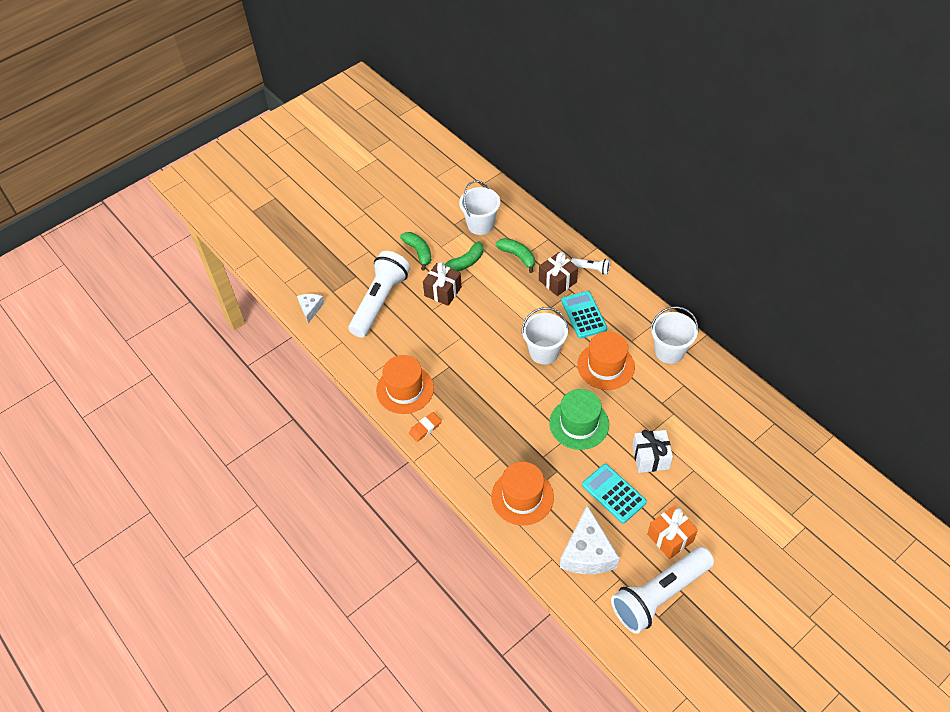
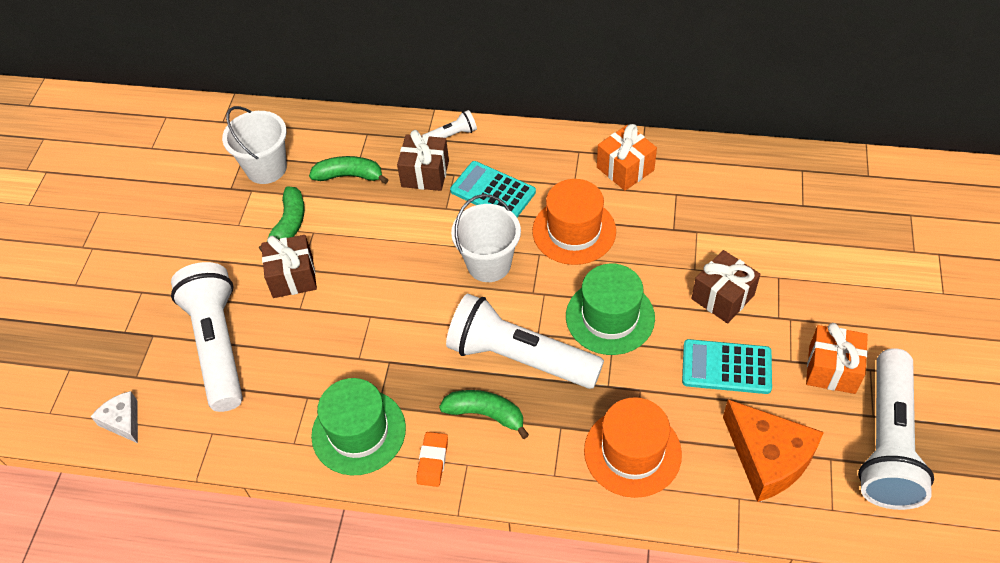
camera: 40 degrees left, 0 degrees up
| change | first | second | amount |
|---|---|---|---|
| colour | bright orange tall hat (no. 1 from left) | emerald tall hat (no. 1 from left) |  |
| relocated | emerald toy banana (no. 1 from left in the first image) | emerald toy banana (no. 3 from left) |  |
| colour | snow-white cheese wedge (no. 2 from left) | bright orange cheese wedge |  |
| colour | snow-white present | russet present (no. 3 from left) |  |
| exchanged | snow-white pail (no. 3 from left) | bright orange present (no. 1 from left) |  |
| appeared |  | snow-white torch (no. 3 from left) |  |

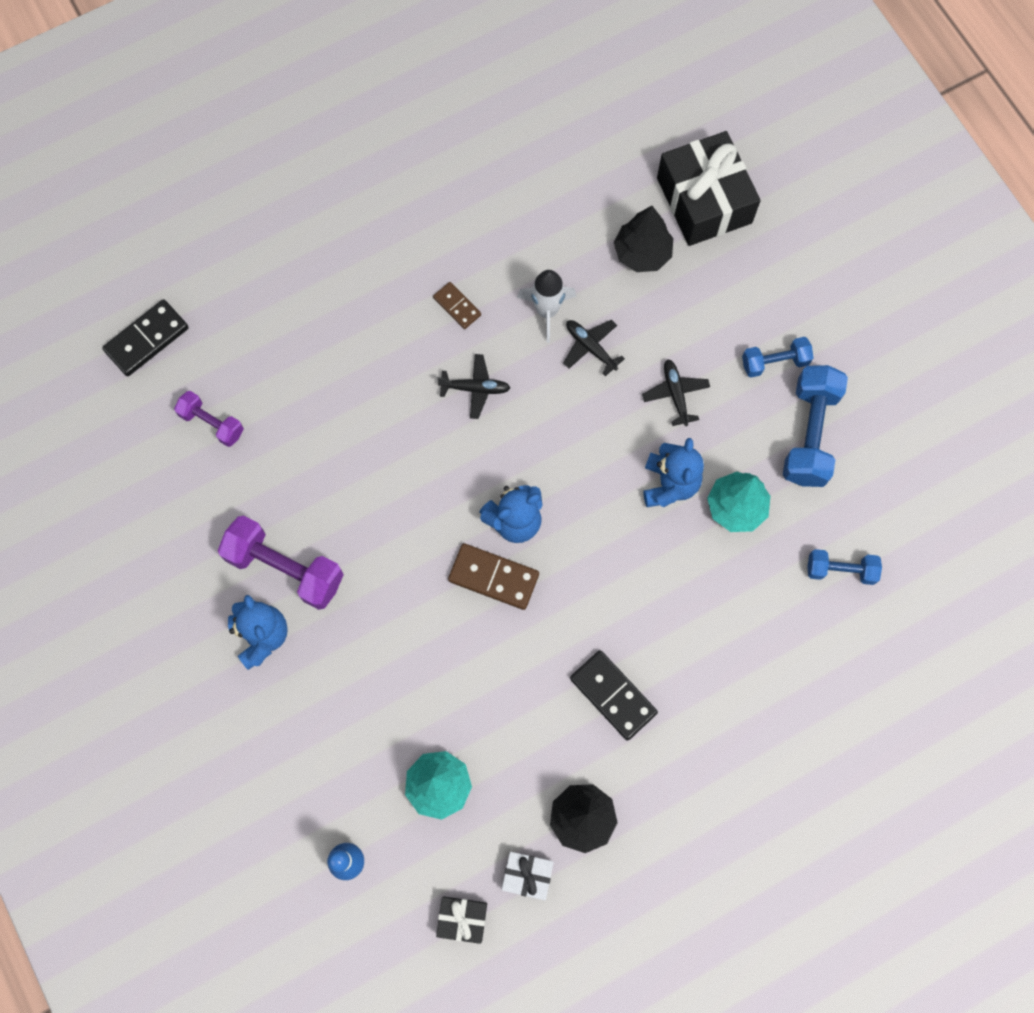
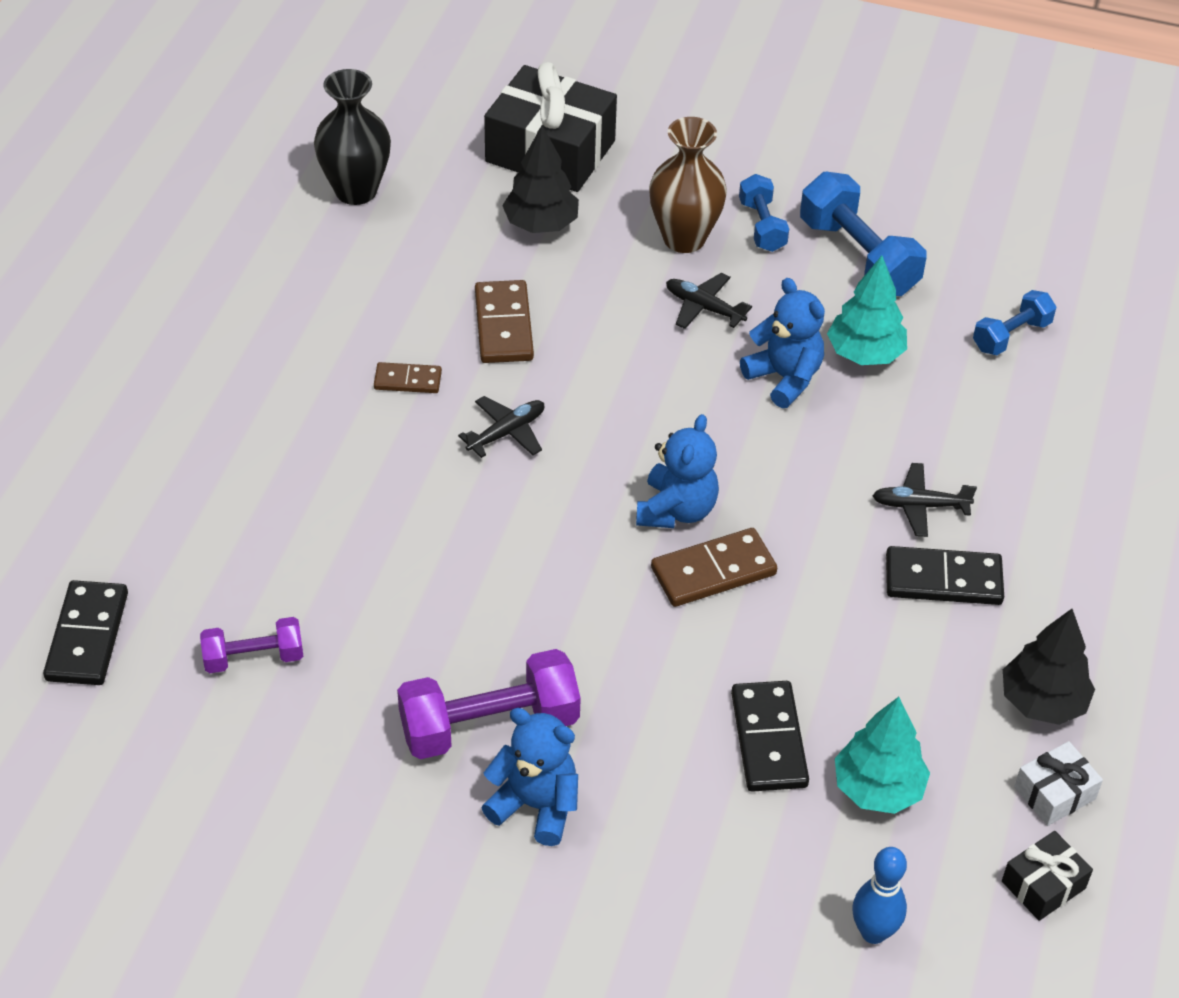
camera: 45 degrees left, 25 degrees down
| change | first | second | amount |
|---|---|---|---|
| exchanged | snow-white rocket | russet domino tile (no. 2 from left) |  |
| relocated | ebony plane (no. 2 from left in the first image) | ebony plane (no. 3 from left) |  |
| spun | cobalt dumbbell (no. 1 from left) |  | 45 degrees counterclockwise |
| appeared |  | ebony flower vase |  |
| appeared |  | russet flower vase |  |
| appeared |  | ebony domino tile (no. 2 from left) |  |

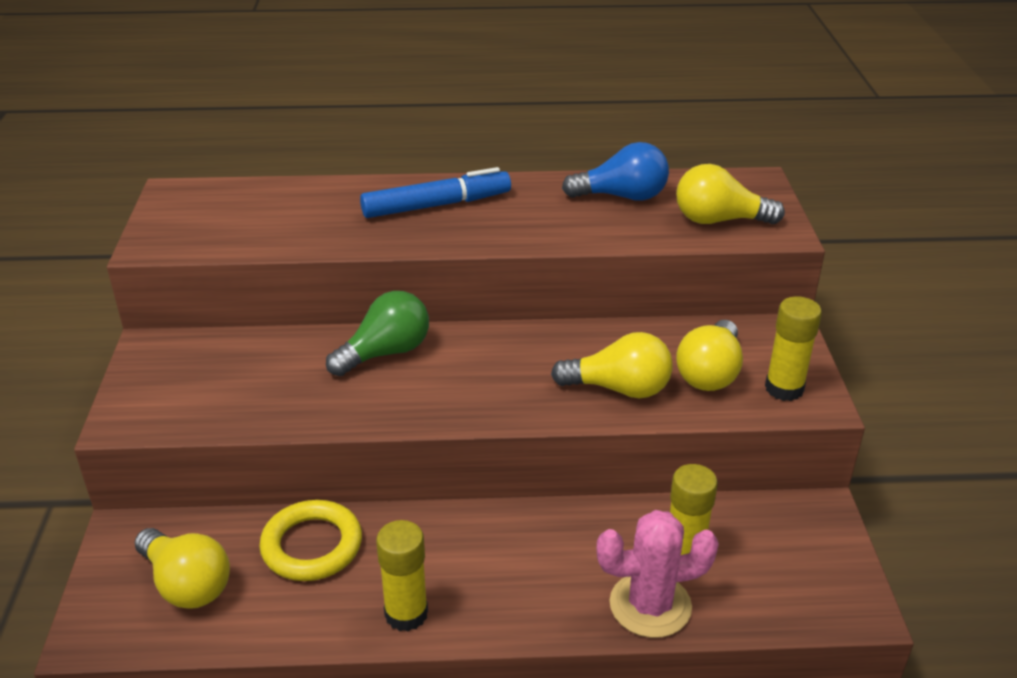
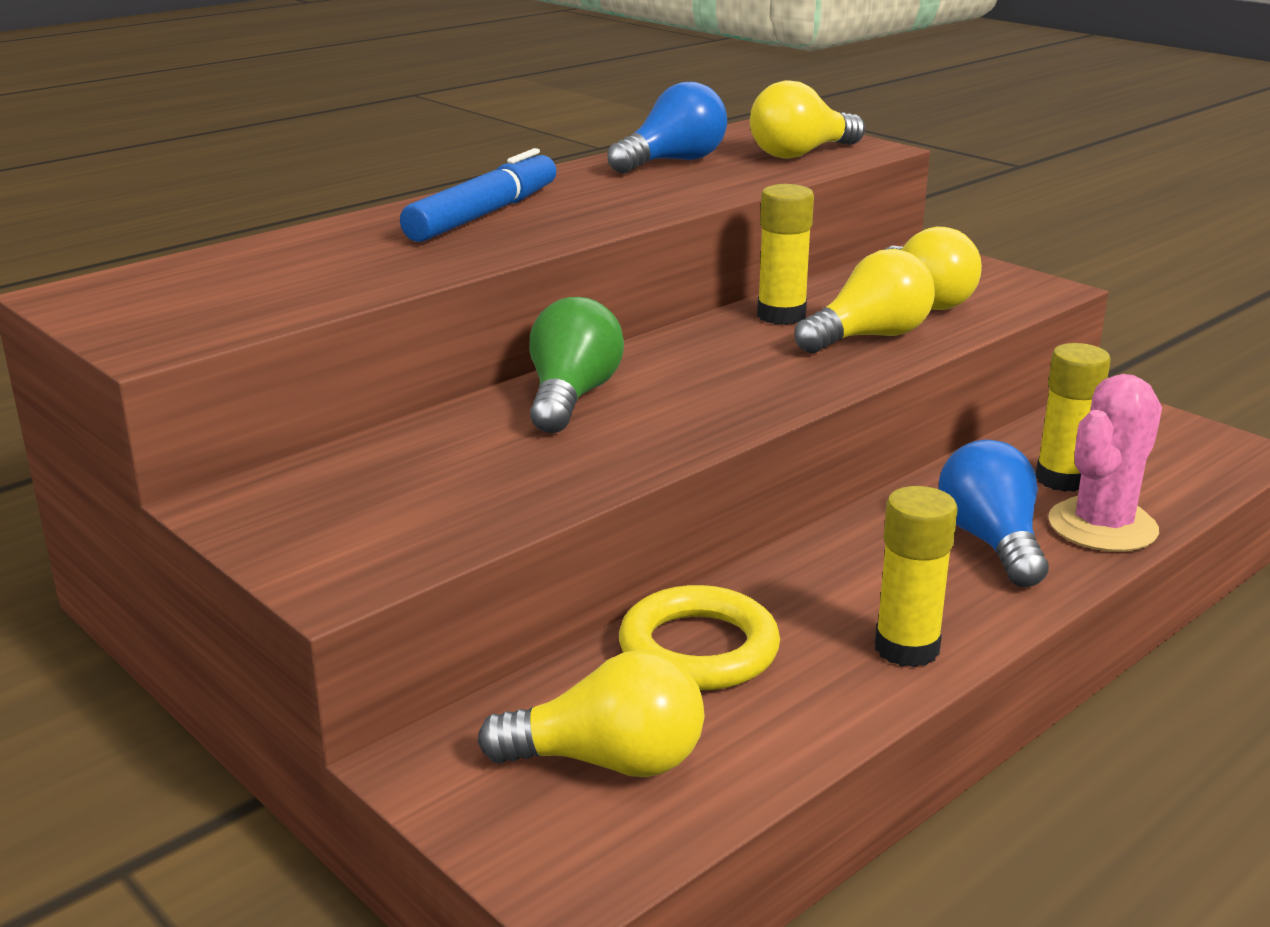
camera: 40 degrees left, 10 degrees down
| change | first | second | amount |
|---|---|---|---|
| relocated | yellow glue stick (no. 3 from left in the first image) | yellow glue stick (no. 1 from left) |  |
| appeared |  | cobalt lightbulb (no. 2 from left) |  |

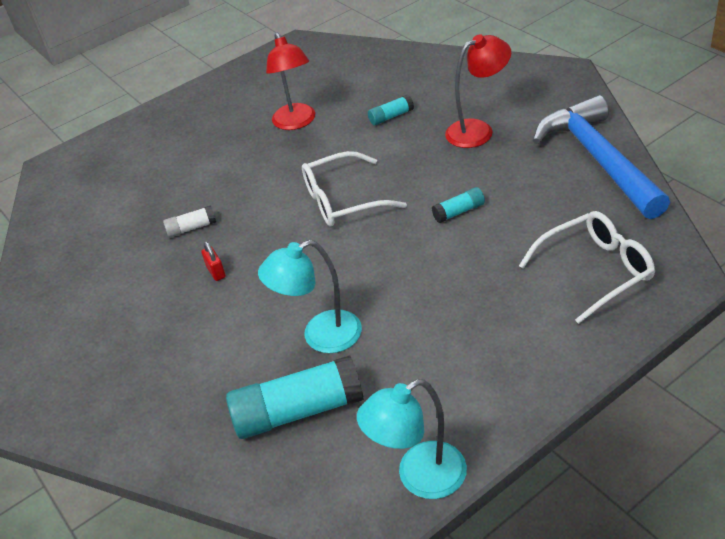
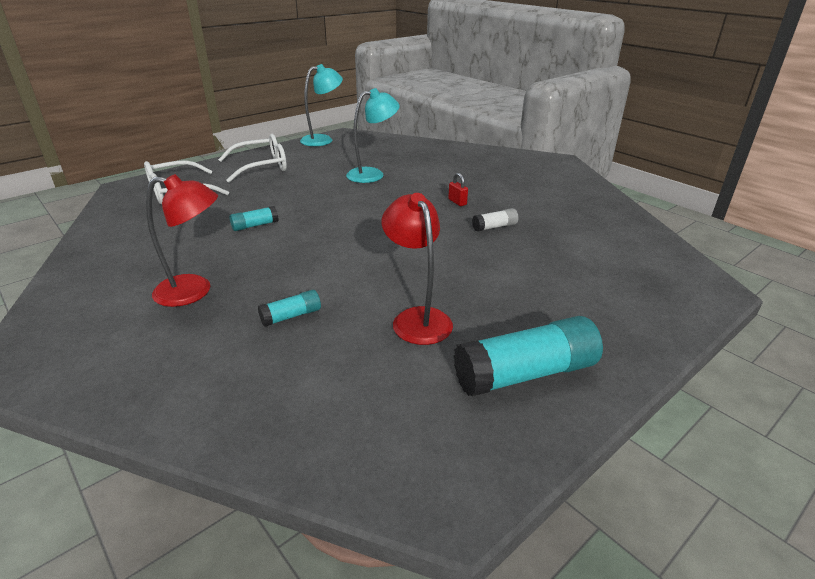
camera: 170 degrees right, 10 degrees down
| change | first | second | amount |
|---|---|---|---|
| relocated | aqua glue stick (no. 1 from left in the first image) | aqua glue stick (no. 3 from left) |  |
| relocated | snow-white eyeglasses (no. 1 from left in the first image) | snow-white eyeglasses (no. 2 from left) |  |
| spun | scarlet lamp (no. 2 from left in the first image) | scarlet lamp (no. 1 from left) | 150 degrees counterclockwise |
| missing | cobalt carpenter's hammer |  |  |

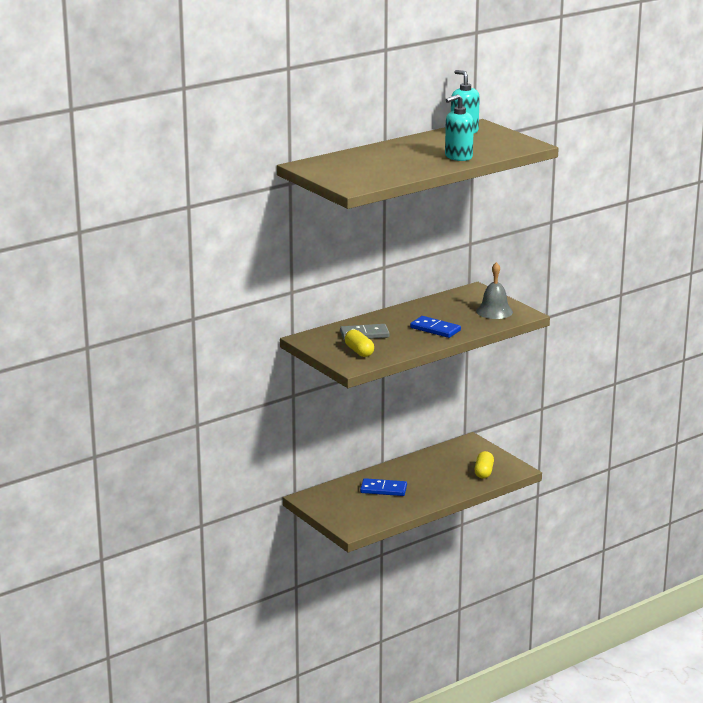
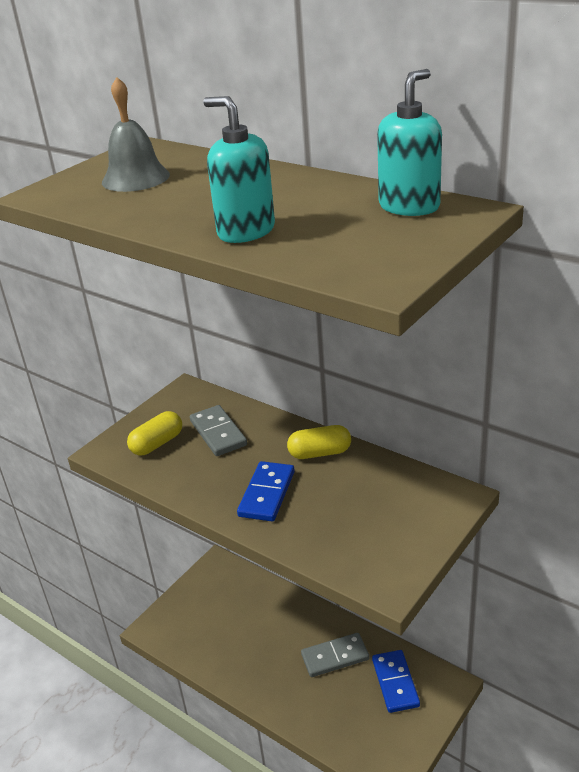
camera: 75 degrees right, 10 degrees up
| change | first | second | amount |
|---|---|---|---|
| relocated | cobalt domino tile (no. 1 from left in the first image) | cobalt domino tile (no. 2 from left) |  |
| relocated | yellow pill (no. 2 from left) |  |  |
| relocated | ash-grey school bell |  |  |
| appeared |  | ash-grey domino tile (no. 2 from left) |  |

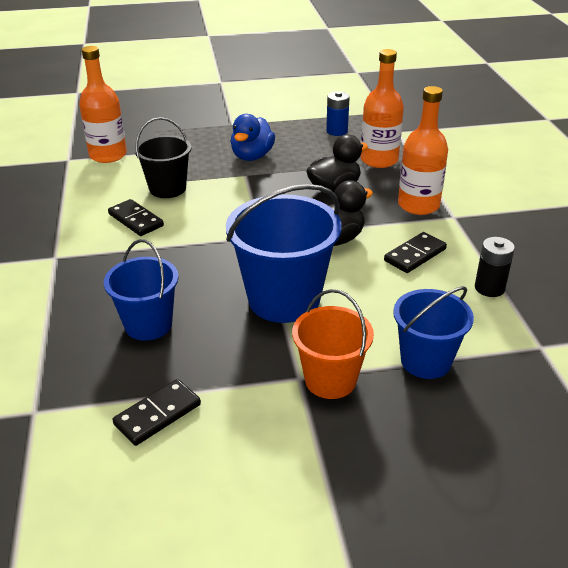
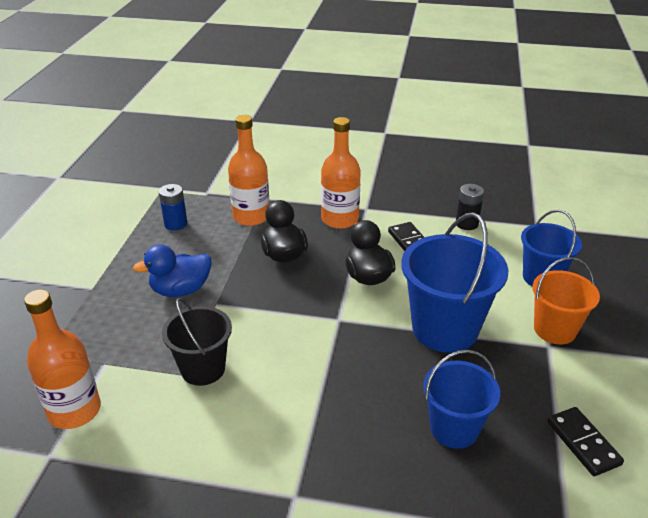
camera: 70 degrees left, 0 degrees up
| change | first | second | amount |
|---|---|---|---|
| missing | ebony domino tile (no. 1 from left) |  |  |
| spun | cobalt toy duck |  | 120 degrees clockwise |

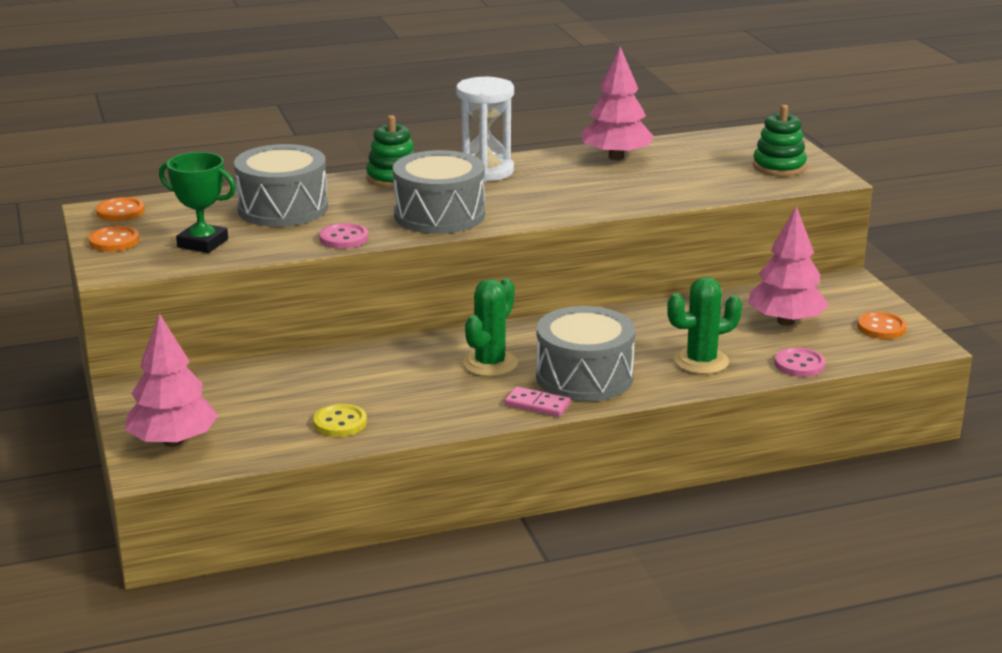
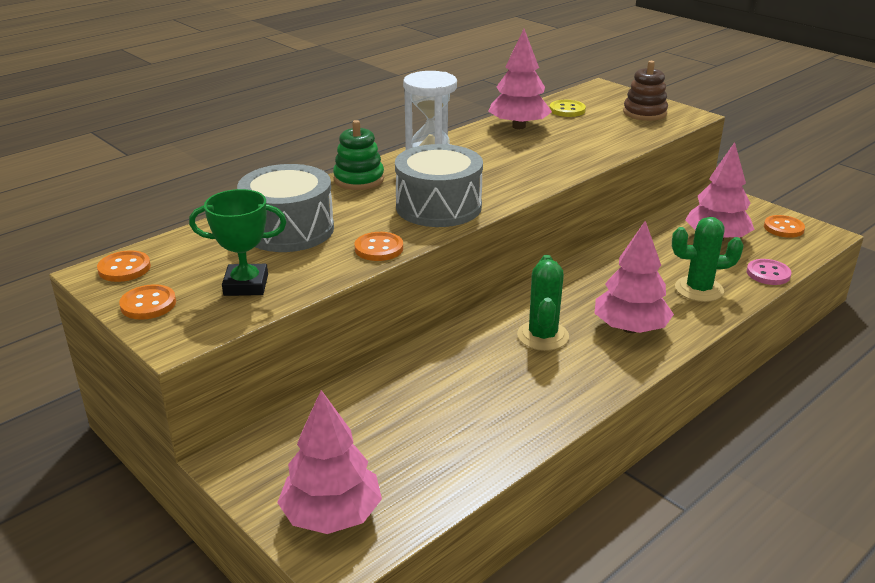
camera: 25 degrees left, 5 degrees up
| change | first | second | amount |
|---|---|---|---|
| relocated | yellow shirt button |  |  |
| colour | rosy shirt button (no. 1 from left) | bright orange shirt button (no. 3 from left) |  |
| missing | rosy domino tile |  |  |
| exchanged | ash-grey drum (no. 3 from left) | rosy fir tree (no. 3 from left) |  |
| spun | emerald saguaro cactus (no. 2 from left) |  | 45 degrees clockwise |
| colour | emerald ring stacker (no. 2 from left) | russet ring stacker |  |

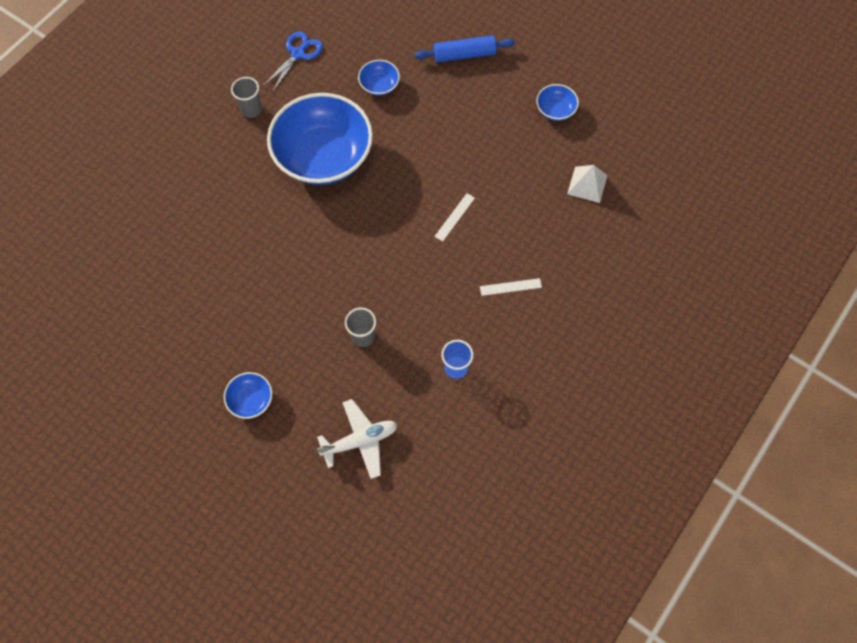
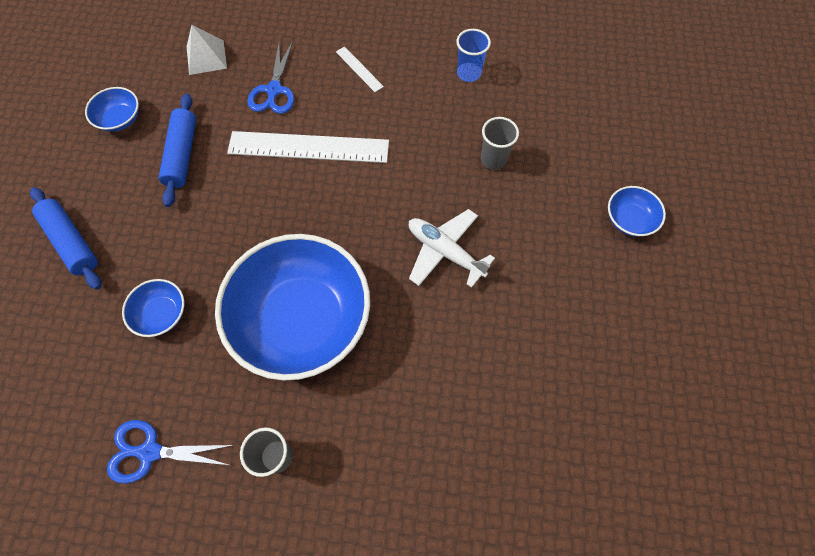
camera: 120 degrees left, 0 degrees up
| change | first | second | amount |
|---|---|---|---|
| relocated | snow-white plane |  |  |
| size | snow-white measuring stick (no. 1 from left) |  | x2.26 |
| appeared |  | cobalt pastry roller (no. 2 from left) |  |
| appeared |  | cobalt shears (no. 2 from left) |  |

